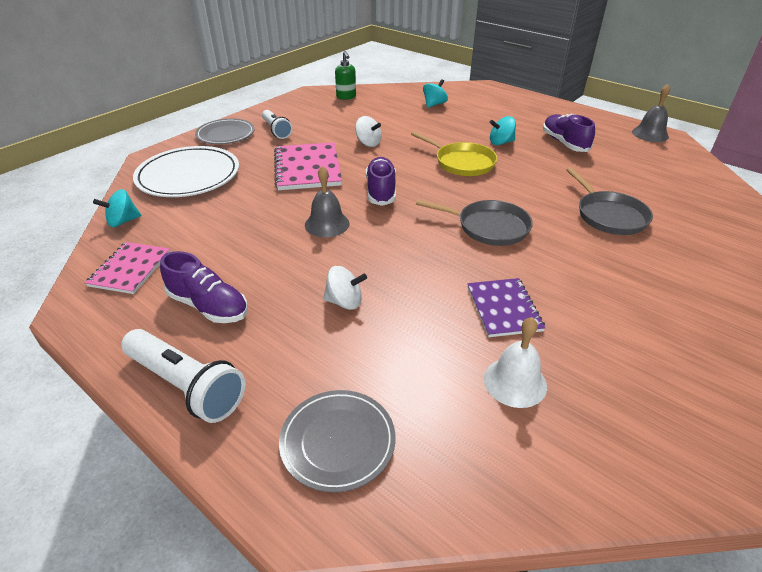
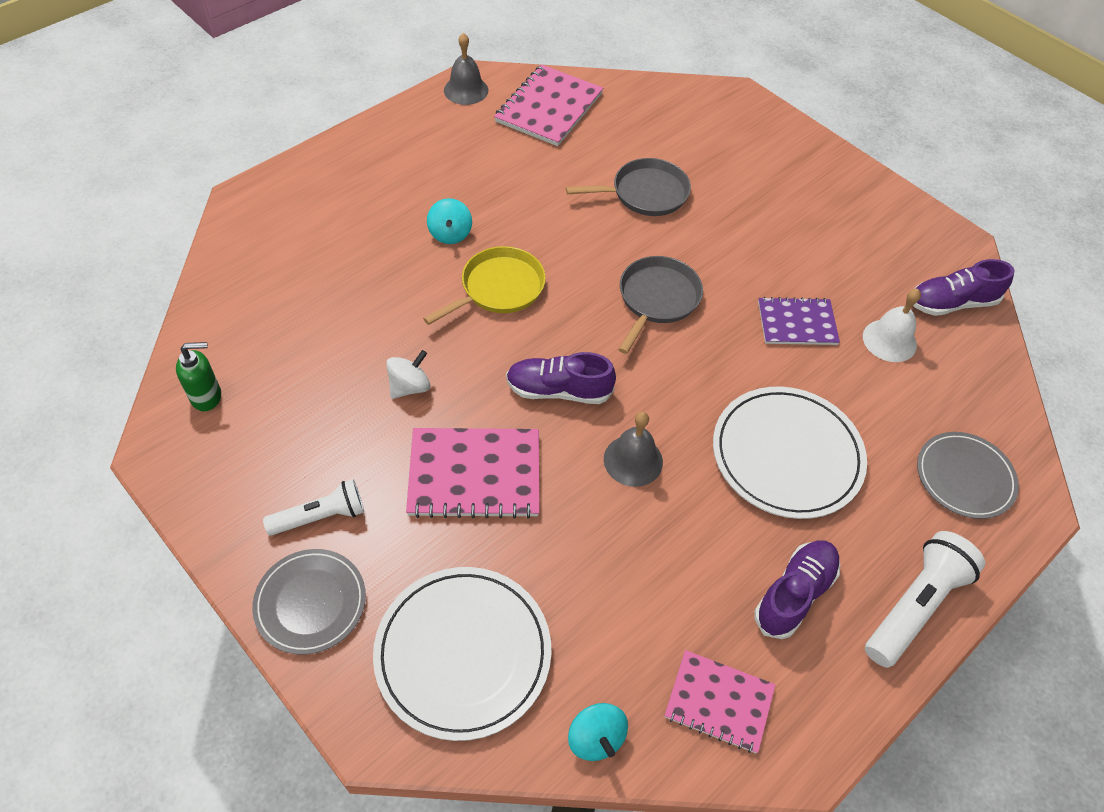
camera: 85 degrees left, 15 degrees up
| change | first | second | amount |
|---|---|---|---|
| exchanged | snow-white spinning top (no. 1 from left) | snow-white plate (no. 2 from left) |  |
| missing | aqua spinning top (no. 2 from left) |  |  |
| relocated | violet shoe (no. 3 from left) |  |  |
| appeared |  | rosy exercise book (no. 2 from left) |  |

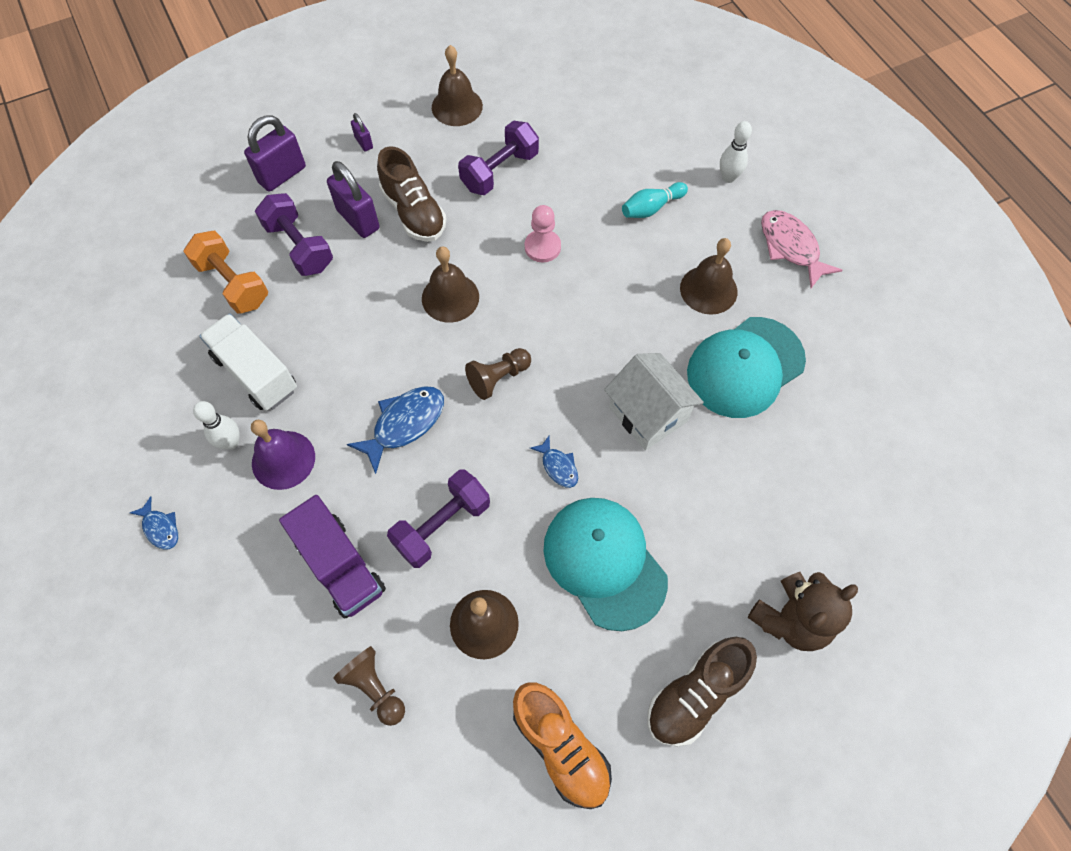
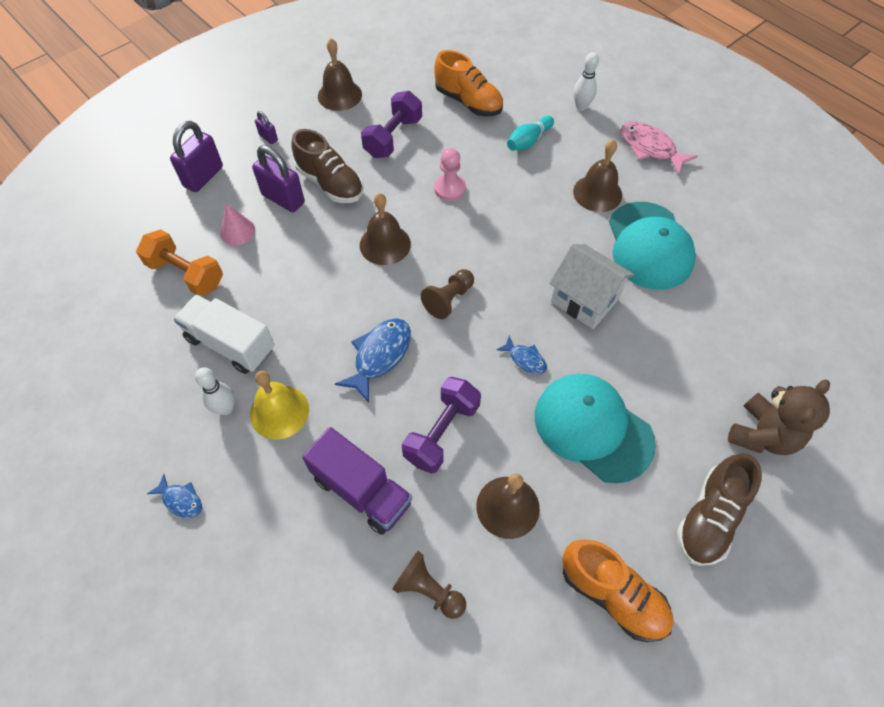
camera: 15 degrees left, 5 degrees down
| change | first | second | amount |
|---|---|---|---|
| colour | violet school bell | yellow school bell |  |
| exchanged | violet dumbbell (no. 1 from left) | rosy cone |  |
| spun | aqua baseball cap (no. 2 from left) |  | 45 degrees counterclockwise |
| appeared |  | bright orange shoe (no. 1 from left) |  |

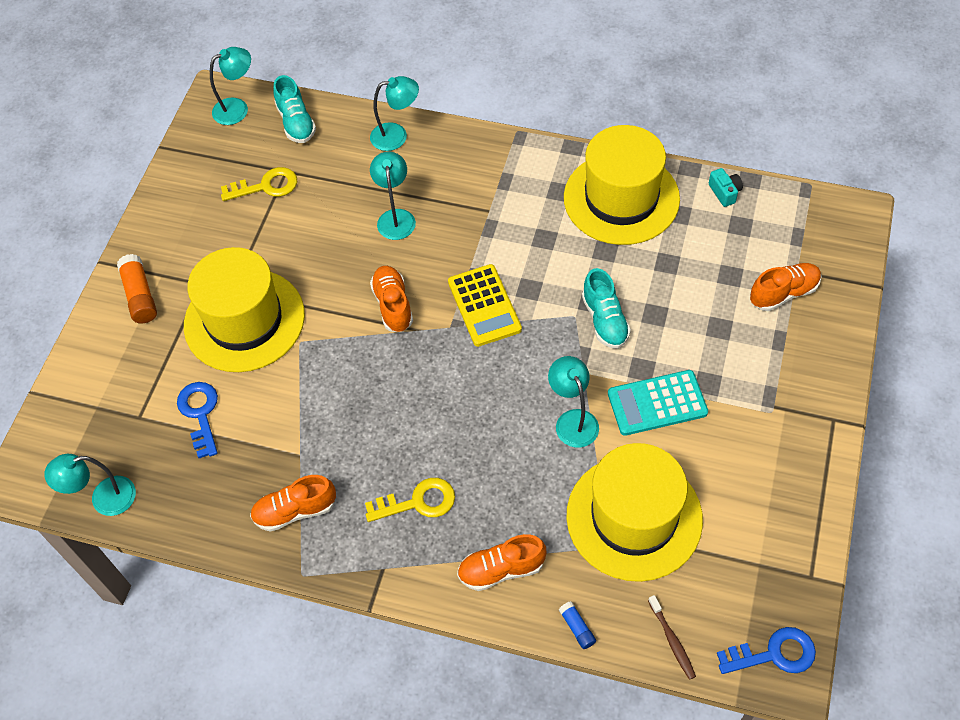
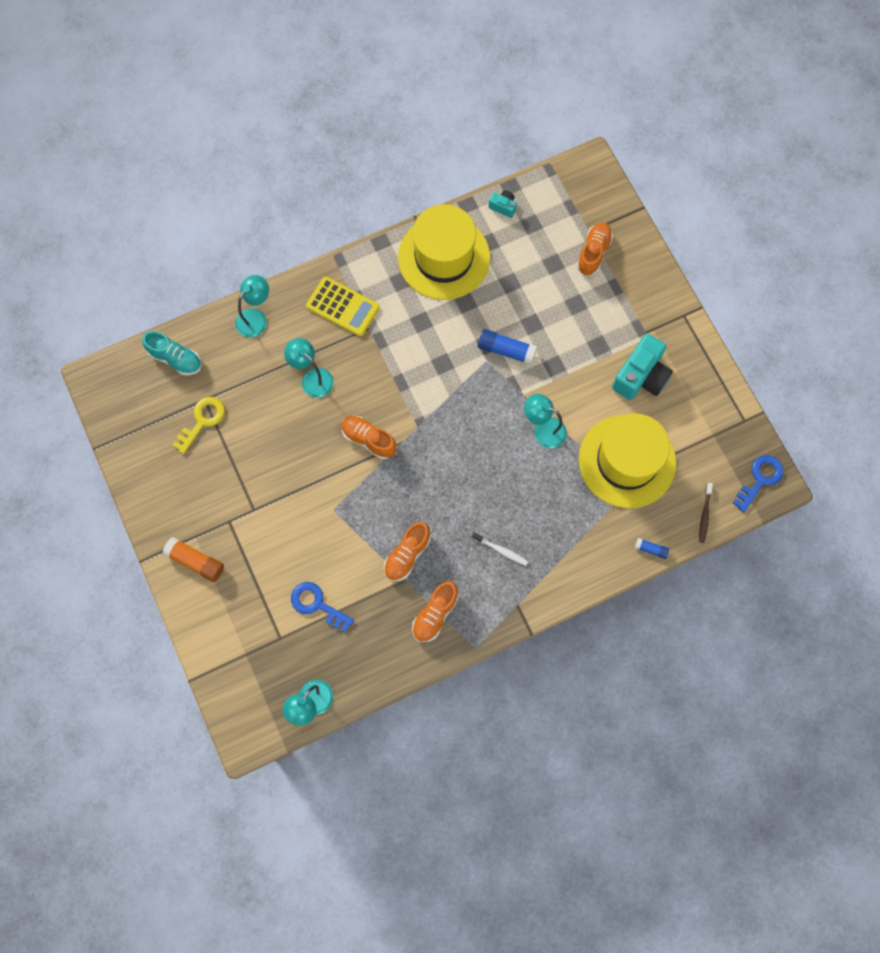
camera: 45 degrees left, 15 degrees up
| change | first | second | amount |
|---|---|---|---|
| missing | yellow tall hat (no. 1 from left) |  |  |
| missing | aqua lamp (no. 2 from left) |  |  |
| exchanged | yellow key (no. 2 from left) | snow-white toothbrush |  |
| relocated | yellow calculator |  |  |
| relocated | bright orange shoe (no. 3 from left in the first image) | bright orange shoe (no. 2 from left) |  |
| exchanged | aqua shoe (no. 2 from left) | cobalt glue stick (no. 1 from left) |  |
| missing | aqua calculator |  |  |
| spun | russet toothbrush |  | 75 degrees clockwise |
| appeared |  | aqua camera (no. 2 from left) |  |

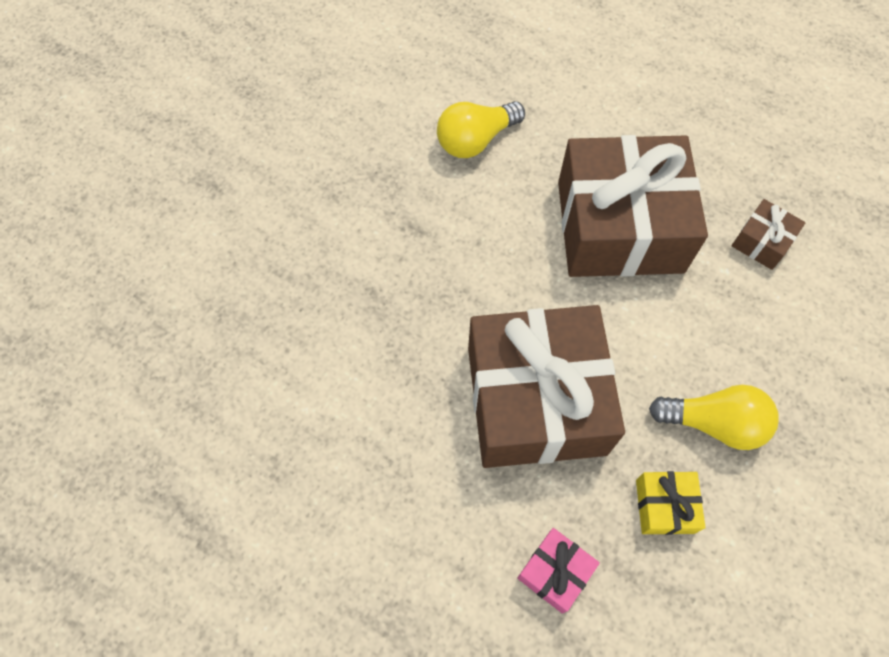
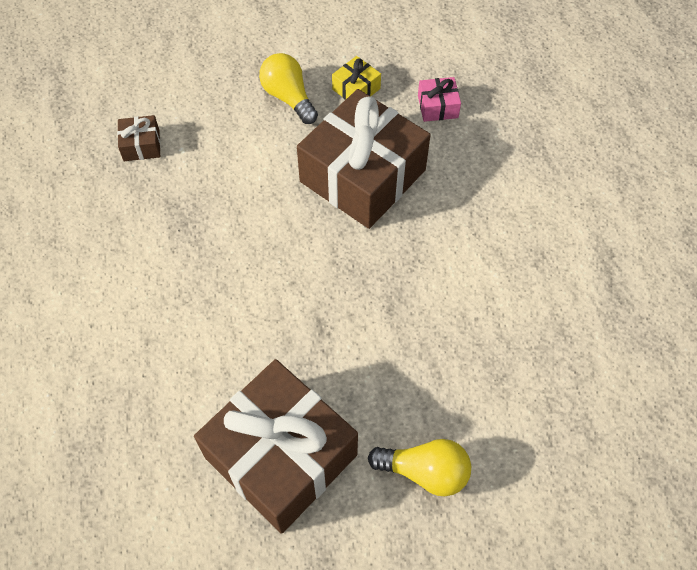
camera: 135 degrees left, 5 degrees down
| change | first | second | amount |
|---|---|---|---|
| relocated | yellow lightbulb (no. 1 from left in the first image) | yellow lightbulb (no. 2 from left) |  |
| relocated | russet present (no. 2 from left) |  |  |

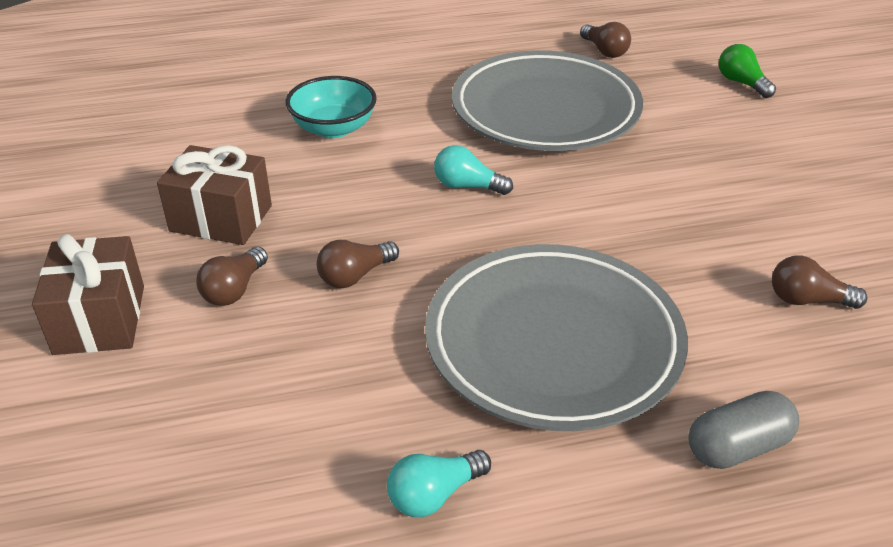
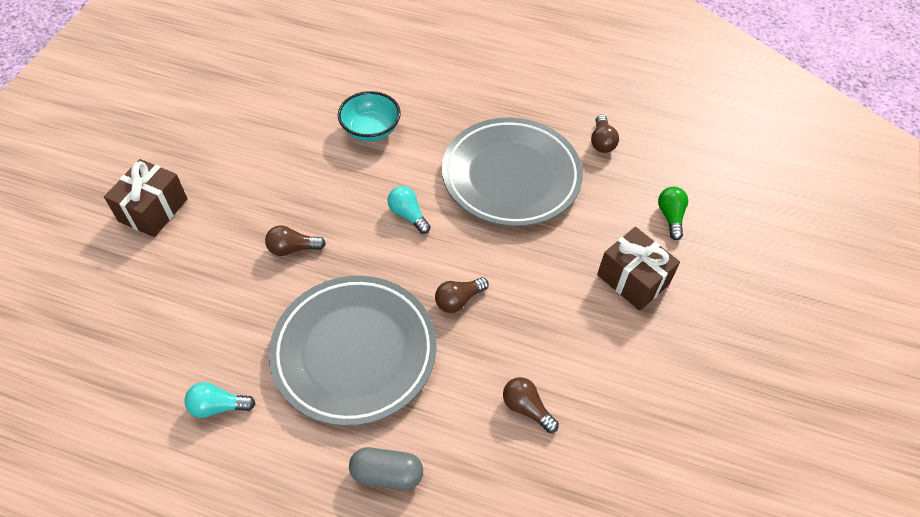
camera: 30 degrees right, 15 degrees up
| change | first | second | amount |
|---|---|---|---|
| relocated | russet present (no. 2 from left) |  |  |
| relocated | russet lightbulb (no. 1 from left in the first image) | russet lightbulb (no. 2 from left) |  |

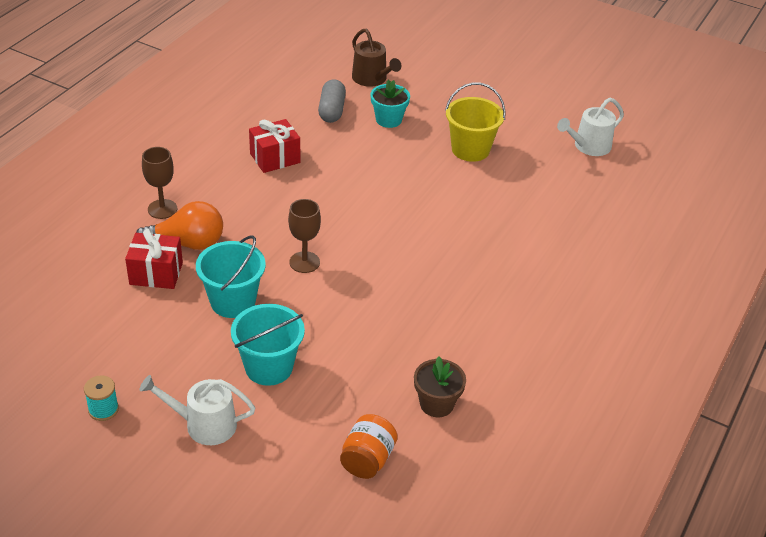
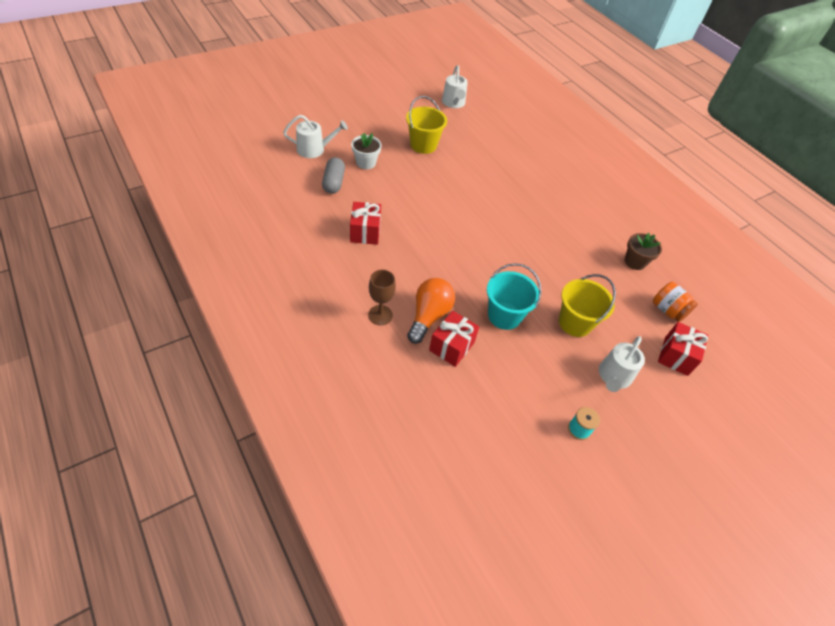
camera: 65 degrees left, 10 degrees up
| change | first | second | amount |
|---|---|---|---|
| colour | aqua pail (no. 2 from left) | yellow pail (no. 2 from left) |  |
| missing | russet wine glass (no. 2 from left) |  |  |
| spun | ash-grey pill |  | 60 degrees clockwise |
| colour | russet watering pot | snow-white watering pot (no. 1 from left) |  |
| colour | aqua potted plant | snow-white potted plant |  |
| appeared |  | scarlet present (no. 3 from left) |  |

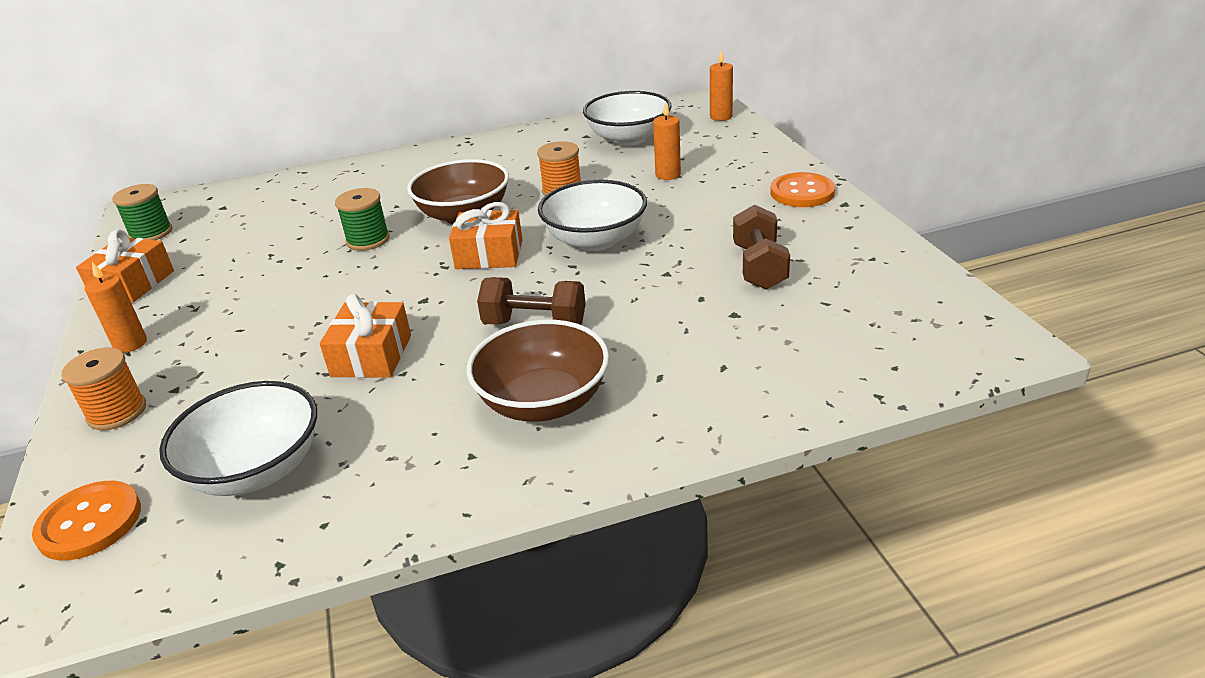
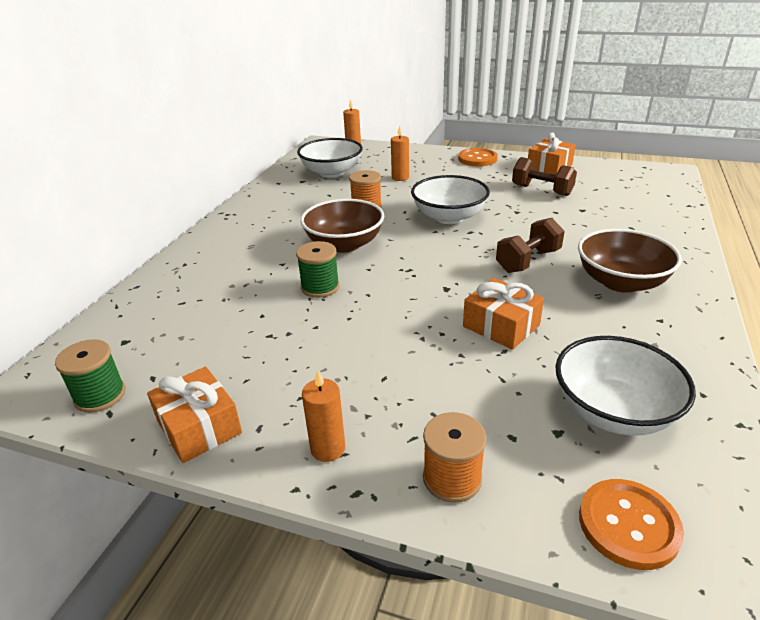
camera: 55 degrees left, 0 degrees up
| change | first | second | amount |
|---|---|---|---|
| relocated | bright orange present (no. 3 from left) |  |  |

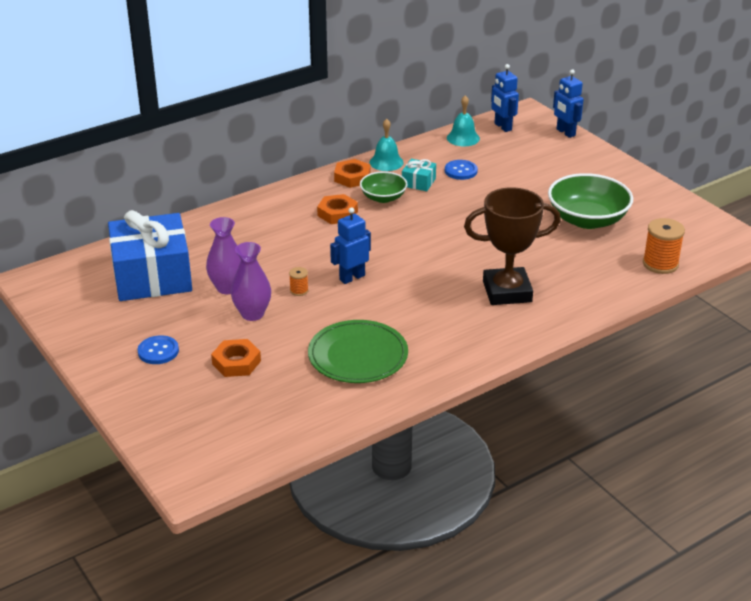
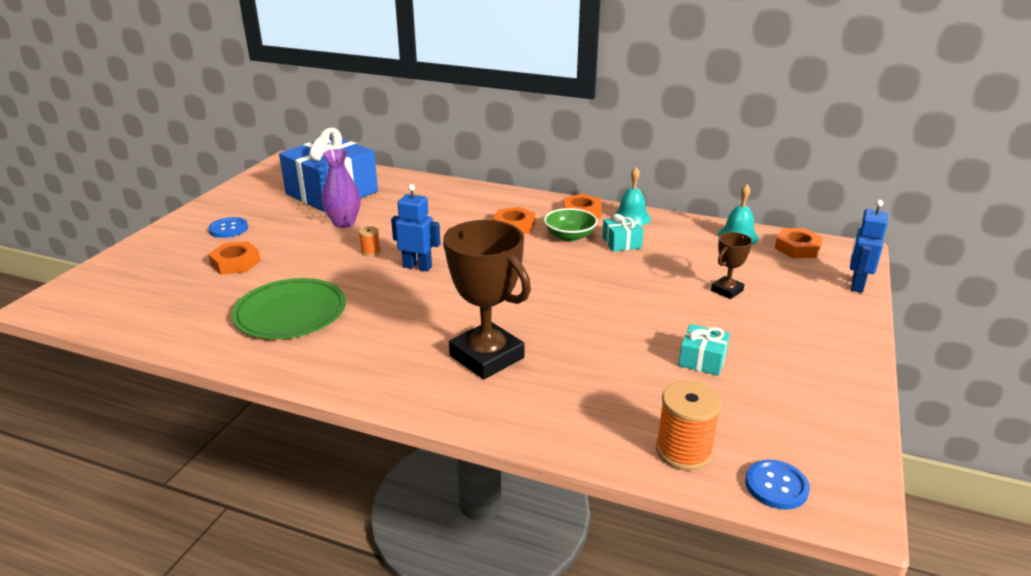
camera: 55 degrees right, 5 degrees down
| change | first | second | amount |
|---|---|---|---|
| missing | violet flower vase (no. 2 from left) |  |  |
| relocated | cobalt shirt button (no. 2 from left) |  |  |
| exchanged | cobalt robot (no. 2 from left) | bright orange hex nut (no. 4 from left) |  |
| exchanged | emerald serving bowl (no. 2 from left) | aqua present (no. 2 from left) |  |
| appeared |  | russet award cup (no. 2 from left) |  |

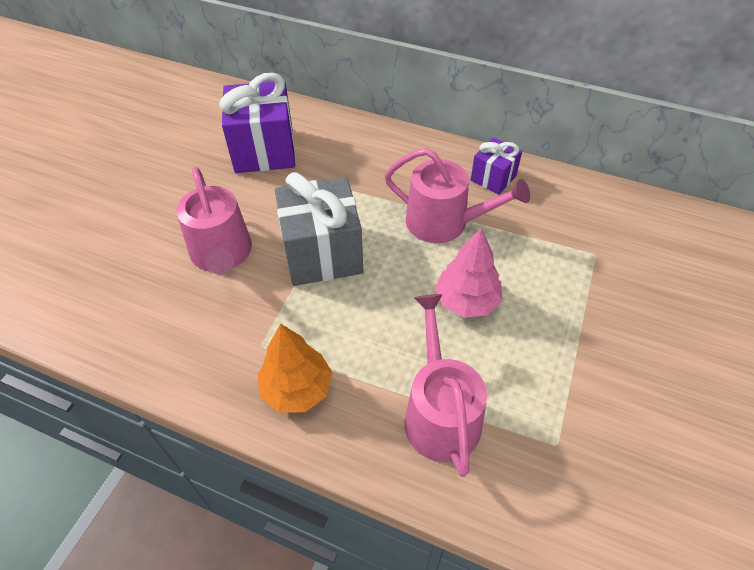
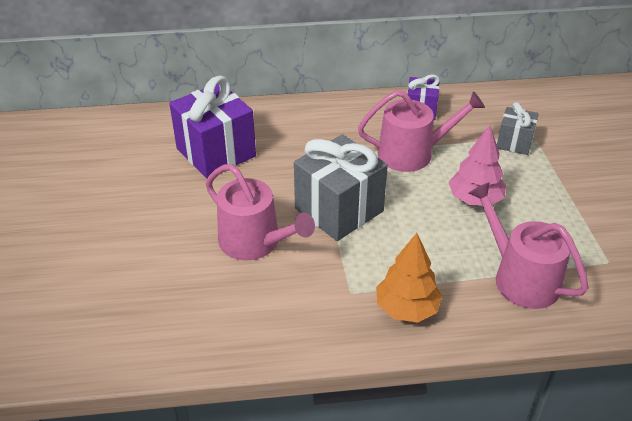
camera: 30 degrees left, 10 degrees down
| change | first | second | amount |
|---|---|---|---|
| appeared |  | ash-grey present (no. 2 from left) |  |

